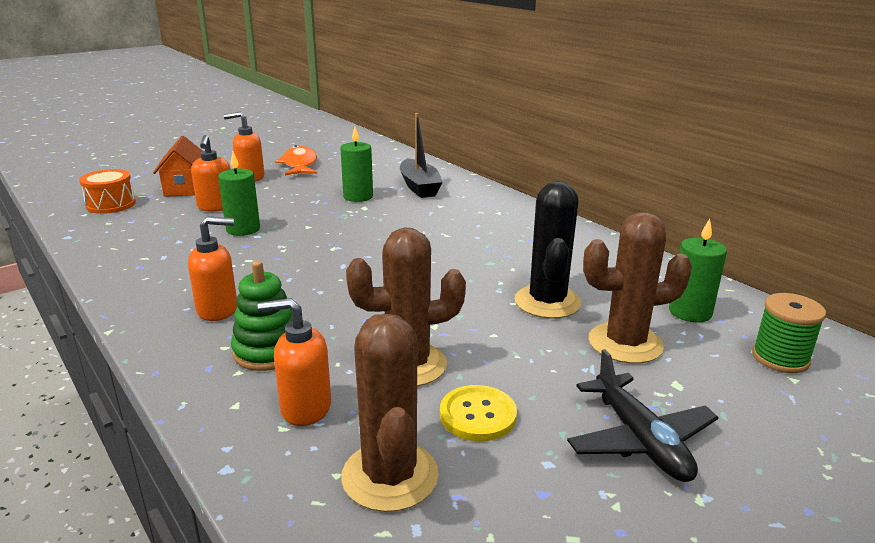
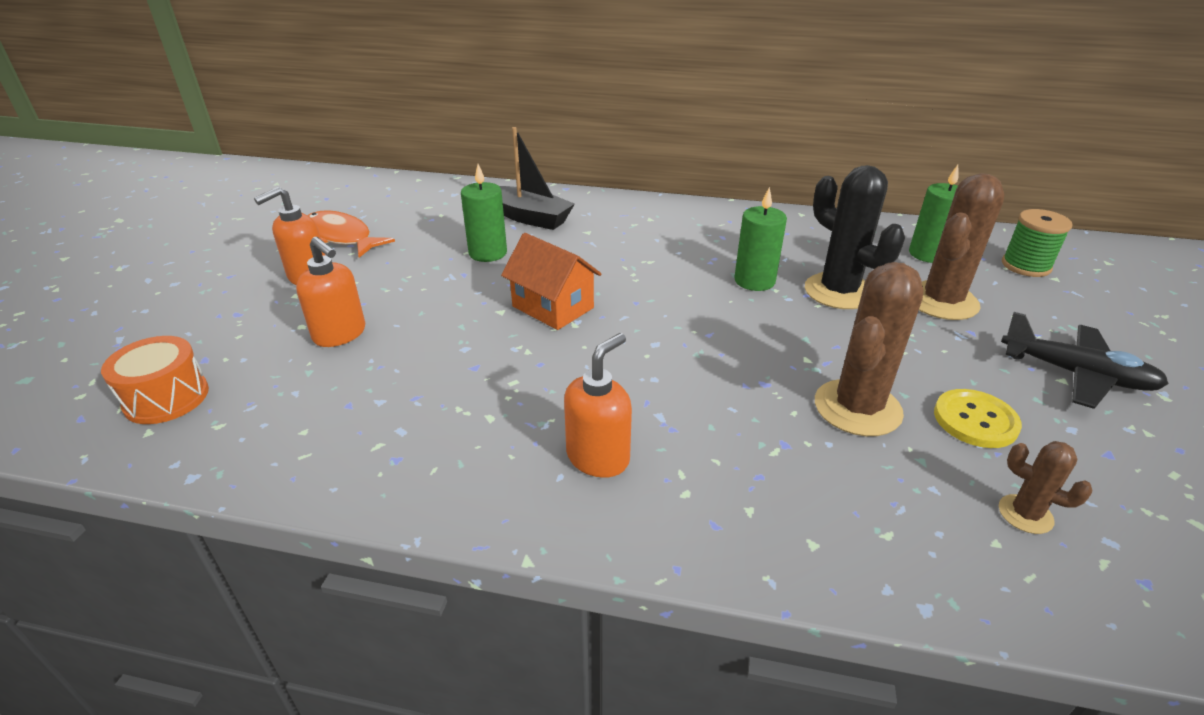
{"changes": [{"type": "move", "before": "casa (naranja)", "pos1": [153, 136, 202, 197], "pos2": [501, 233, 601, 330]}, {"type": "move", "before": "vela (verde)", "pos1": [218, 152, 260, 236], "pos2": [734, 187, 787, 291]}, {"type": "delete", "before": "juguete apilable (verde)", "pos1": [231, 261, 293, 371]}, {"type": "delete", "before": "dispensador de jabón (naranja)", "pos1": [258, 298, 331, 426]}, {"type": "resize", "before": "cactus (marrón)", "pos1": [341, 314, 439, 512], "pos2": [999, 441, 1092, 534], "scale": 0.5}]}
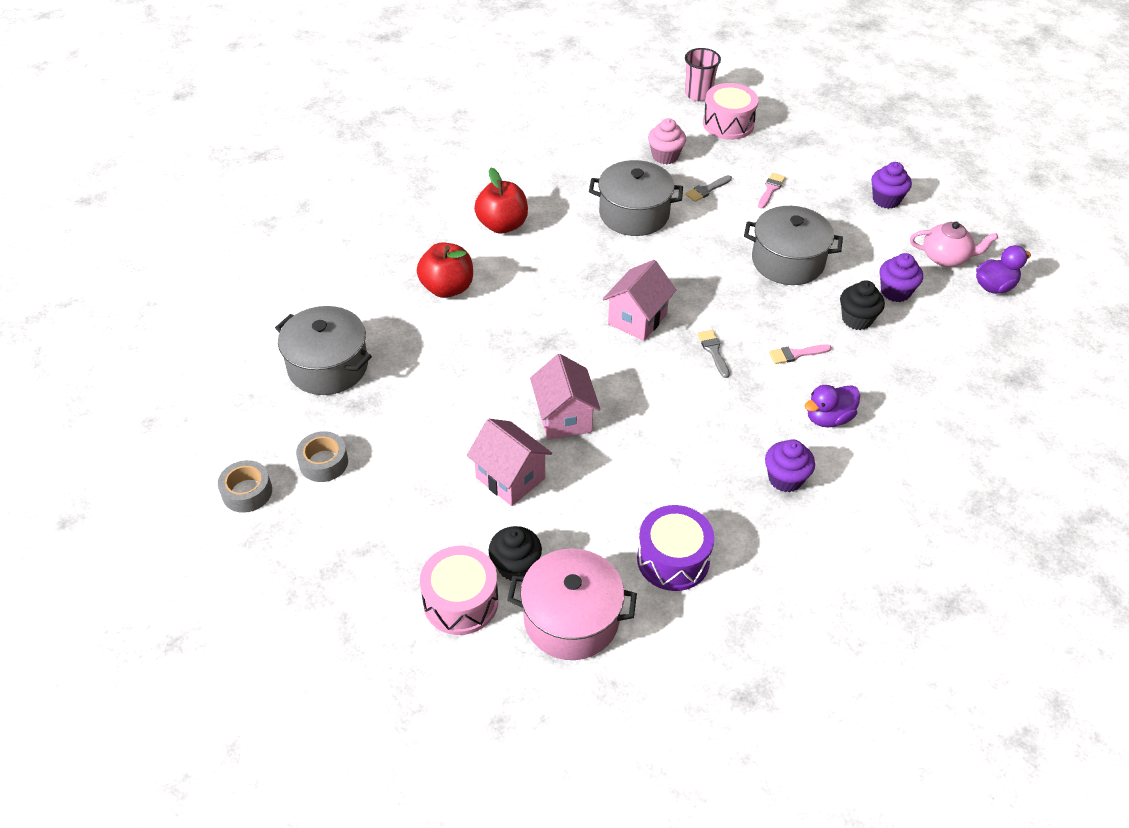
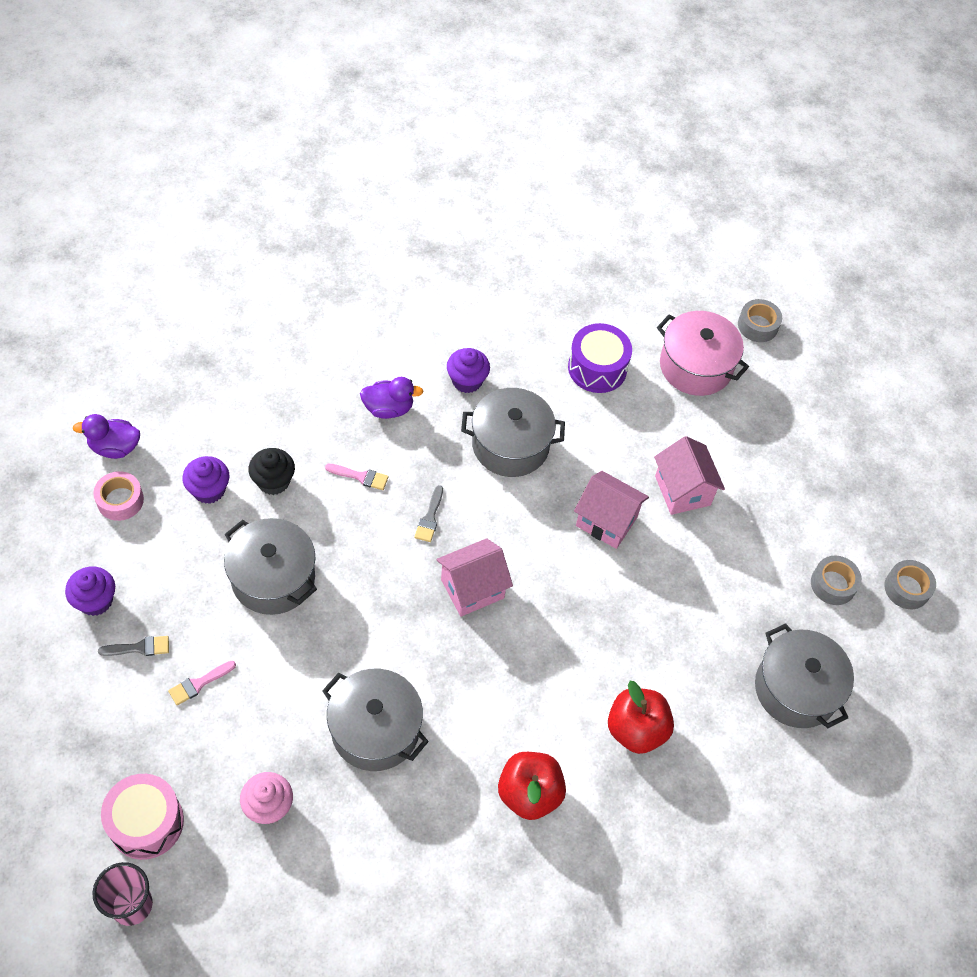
{"changes": [{"type": "move", "before": "pincel (gris)", "pos1": [685, 175, 732, 202], "pos2": [98, 636, 169, 656]}, {"type": "replace", "before": "tetera (rosa)", "after": "cinta adhesiva (rosa)", "pos1": [910, 222, 998, 267], "pos2": [93, 471, 144, 521]}, {"type": "rotate", "before": "casa (rosa)", "pos1": [530, 354, 601, 440], "pos2": [574, 471, 649, 549], "turn": -75}, {"type": "delete", "before": "magdalena (negro)", "pos1": [489, 526, 542, 581]}, {"type": "delete", "before": "tambor (rosa)", "pos1": [420, 546, 498, 635]}, {"type": "insert", "after": "cinta adhesiva (gris)", "pos2": [738, 299, 782, 342]}, {"type": "insert", "after": "olla (gris)", "pos2": [461, 388, 565, 477]}]}
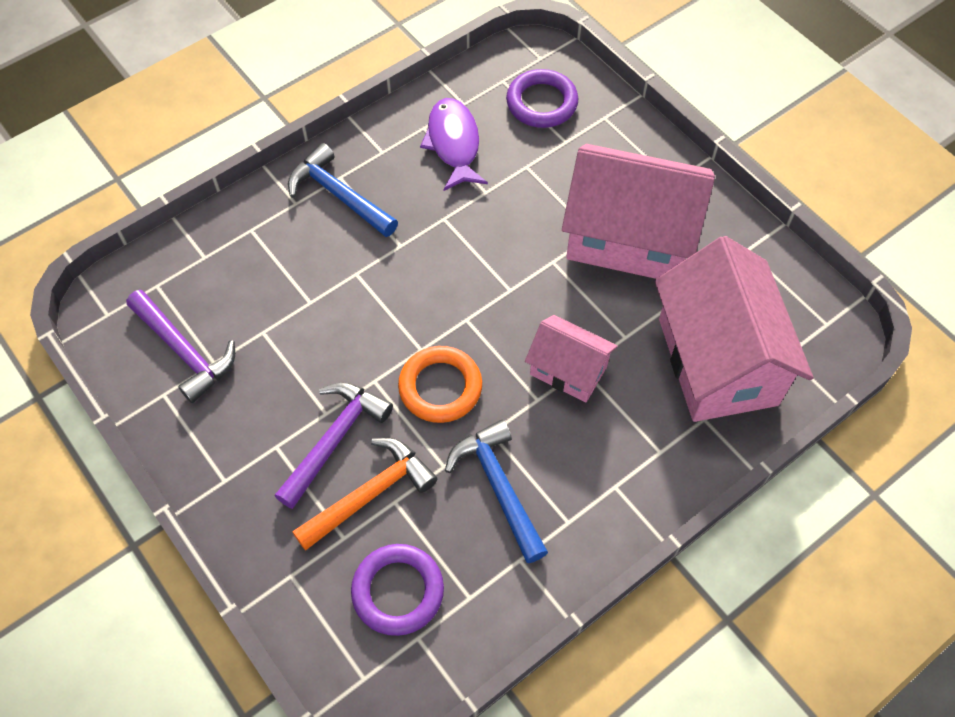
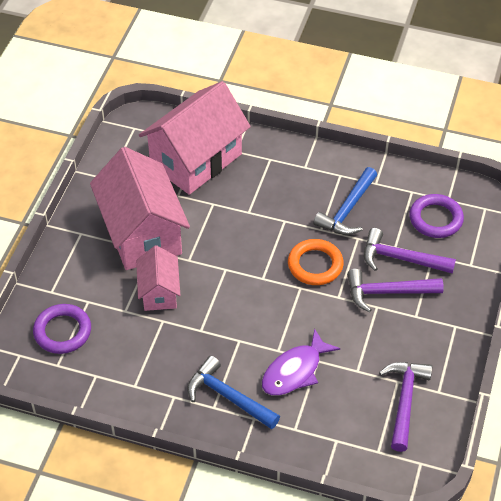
{"changes": [{"type": "move", "before": "pez (morado)", "pos1": [420, 98, 488, 191], "pos2": [262, 328, 340, 396]}, {"type": "rotate", "before": "martillo (azul)", "pos1": [288, 143, 398, 237], "pos2": [188, 356, 280, 429], "turn": 120}, {"type": "move", "before": "casa (rosa)", "pos1": [525, 315, 618, 403], "pos2": [136, 245, 180, 311]}, {"type": "recolor", "before": "martillo (naranja)", "after": "martillo (morado)", "pos1": [292, 438, 438, 551], "pos2": [364, 228, 456, 274]}]}
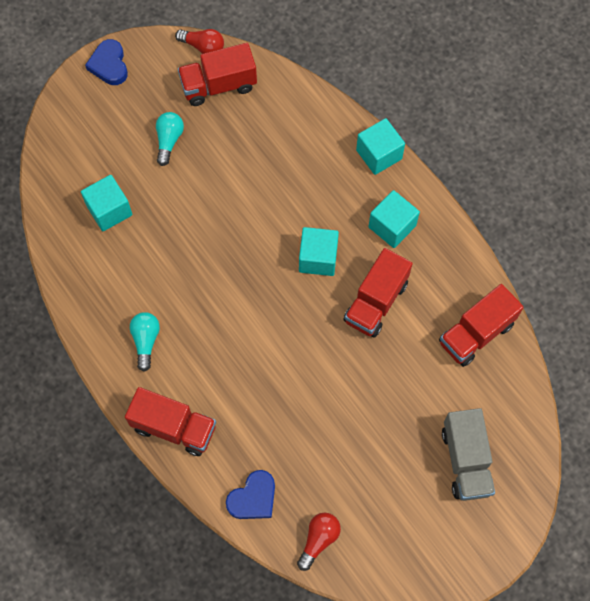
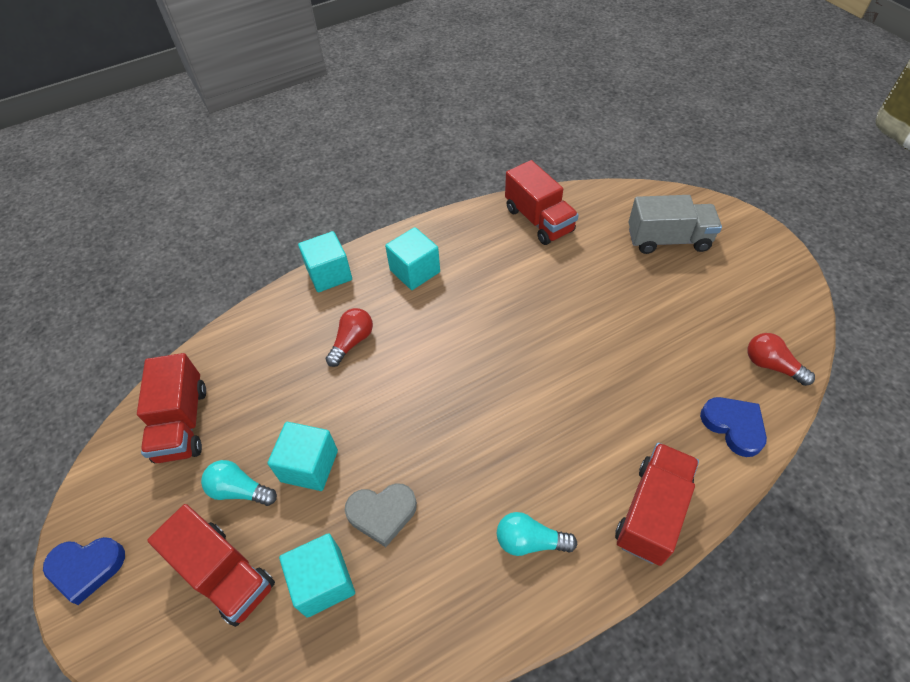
{"changes": [{"type": "move", "before": "bombilla (rojo)", "pos1": [175, 29, 224, 54], "pos2": [326, 308, 373, 367]}, {"type": "move", "before": "cubo (turquesa)", "pos1": [299, 227, 339, 276], "pos2": [268, 422, 338, 491]}, {"type": "move", "before": "camión (rojo)", "pos1": [343, 248, 413, 338], "pos2": [147, 504, 275, 627]}, {"type": "insert", "after": "corazón (gris)", "pos2": [345, 483, 417, 547]}]}
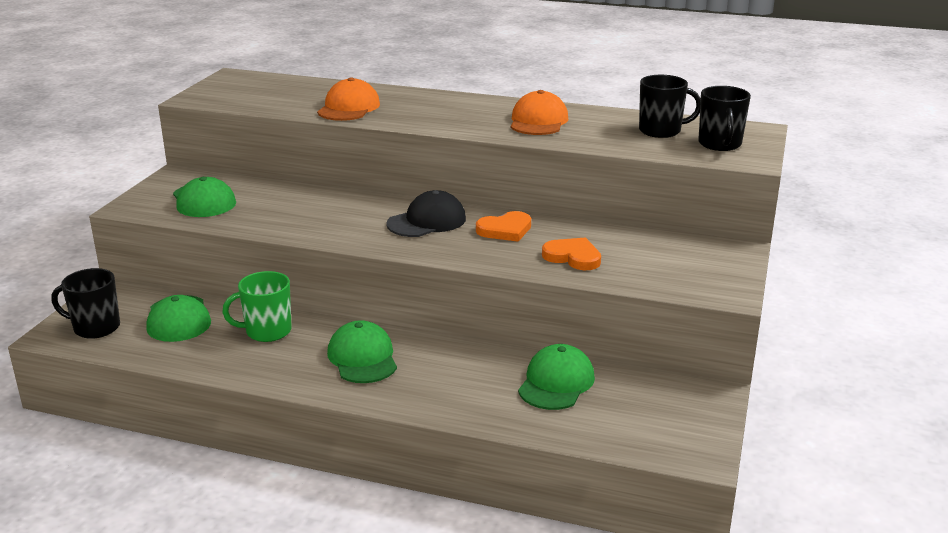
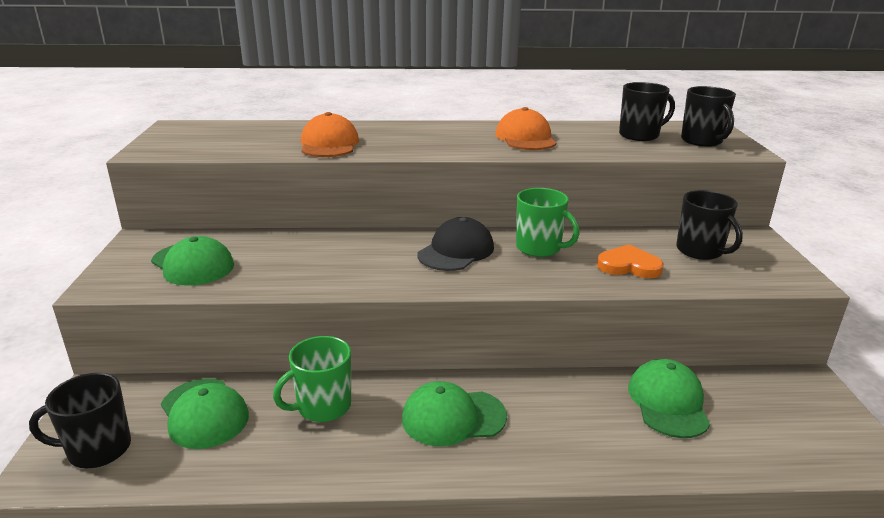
{"changes": [{"type": "replace", "before": "corazón (naranja)", "after": "taza (verde)", "pos1": [476, 211, 531, 242], "pos2": [516, 188, 580, 257]}, {"type": "rotate", "before": "gorra (verde)", "pos1": [327, 320, 397, 383], "pos2": [402, 381, 507, 446], "turn": -60}, {"type": "insert", "after": "taza (negro)", "pos2": [676, 190, 743, 260]}]}
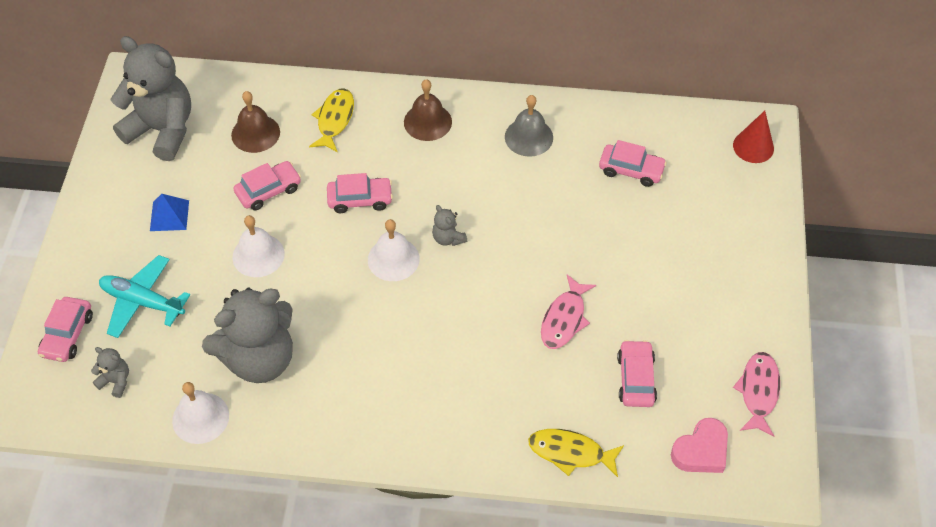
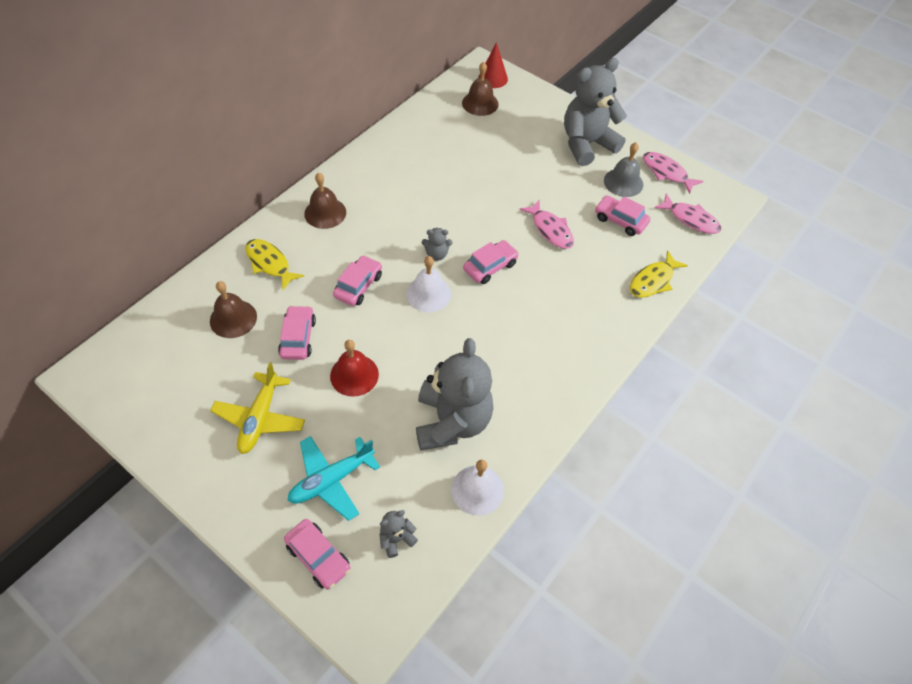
{"changes": [{"type": "move", "before": "osito (gris)", "pos1": [111, 36, 191, 161], "pos2": [564, 58, 627, 166]}, {"type": "move", "before": "campana (gris)", "pos1": [505, 95, 553, 157], "pos2": [604, 142, 643, 197]}, {"type": "move", "before": "coche (rosa)", "pos1": [599, 140, 667, 187], "pos2": [463, 240, 519, 284]}, {"type": "replace", "before": "pirámide (azul)", "after": "avión (amarillo)", "pos1": [150, 194, 189, 231], "pos2": [210, 362, 305, 454]}, {"type": "recolor", "before": "campana (blanco)", "after": "campana (rojo)", "pos1": [232, 215, 285, 277], "pos2": [330, 340, 379, 397]}, {"type": "replace", "before": "corazón (rosa)", "after": "pez (rosa)", "pos1": [671, 418, 728, 473], "pos2": [654, 193, 722, 234]}, {"type": "insert", "after": "campana (marrón)", "pos2": [462, 62, 499, 116]}]}
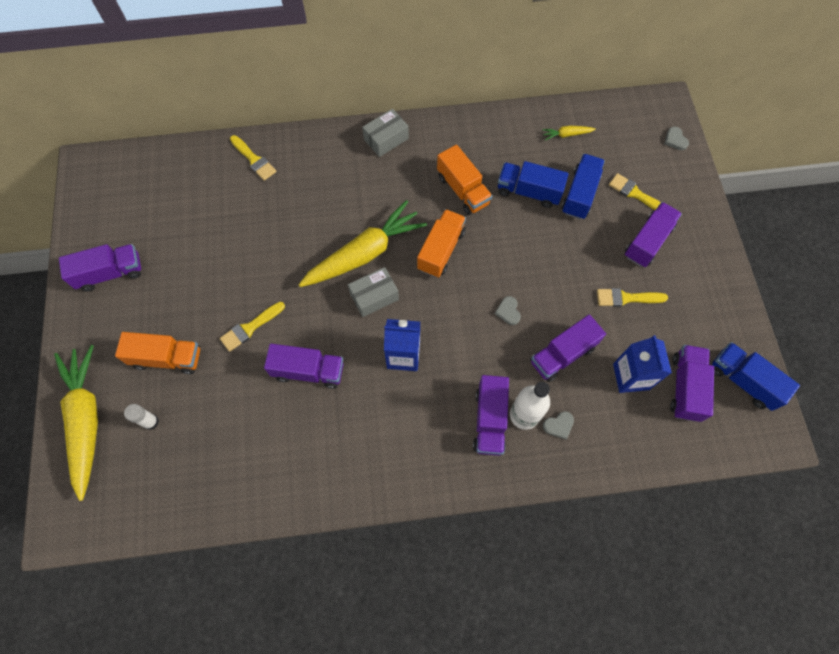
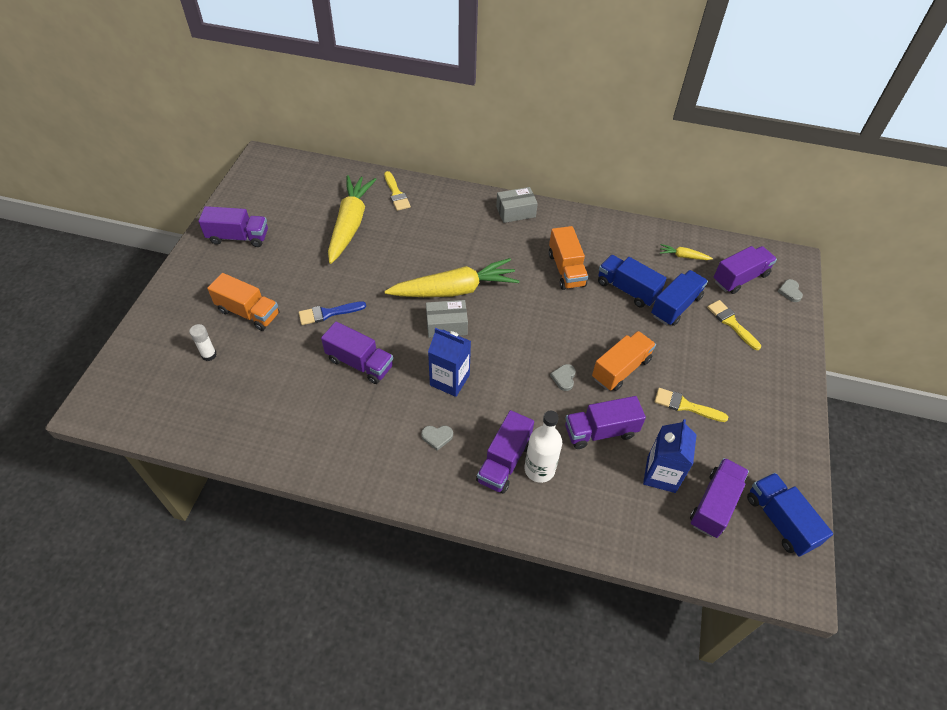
{"changes": [{"type": "move", "before": "camión (morado)", "pos1": [625, 202, 682, 267], "pos2": [714, 246, 777, 294]}, {"type": "move", "before": "camión (naranja)", "pos1": [417, 209, 466, 278], "pos2": [592, 331, 656, 391]}, {"type": "recolor", "before": "pincel (amarillo)", "after": "pincel (azul)", "pos1": [220, 302, 285, 352], "pos2": [299, 302, 366, 325]}, {"type": "move", "before": "zanahoria (amarillo)", "pos1": [54, 345, 98, 501], "pos2": [328, 175, 377, 264]}, {"type": "move", "before": "corazón (gris)", "pos1": [543, 411, 574, 439], "pos2": [421, 426, 453, 451]}]}
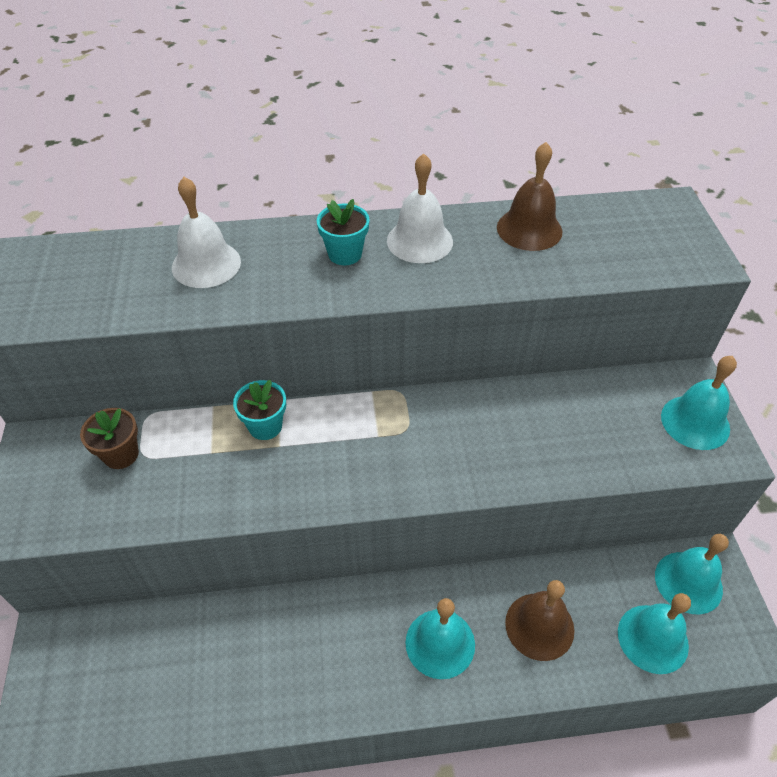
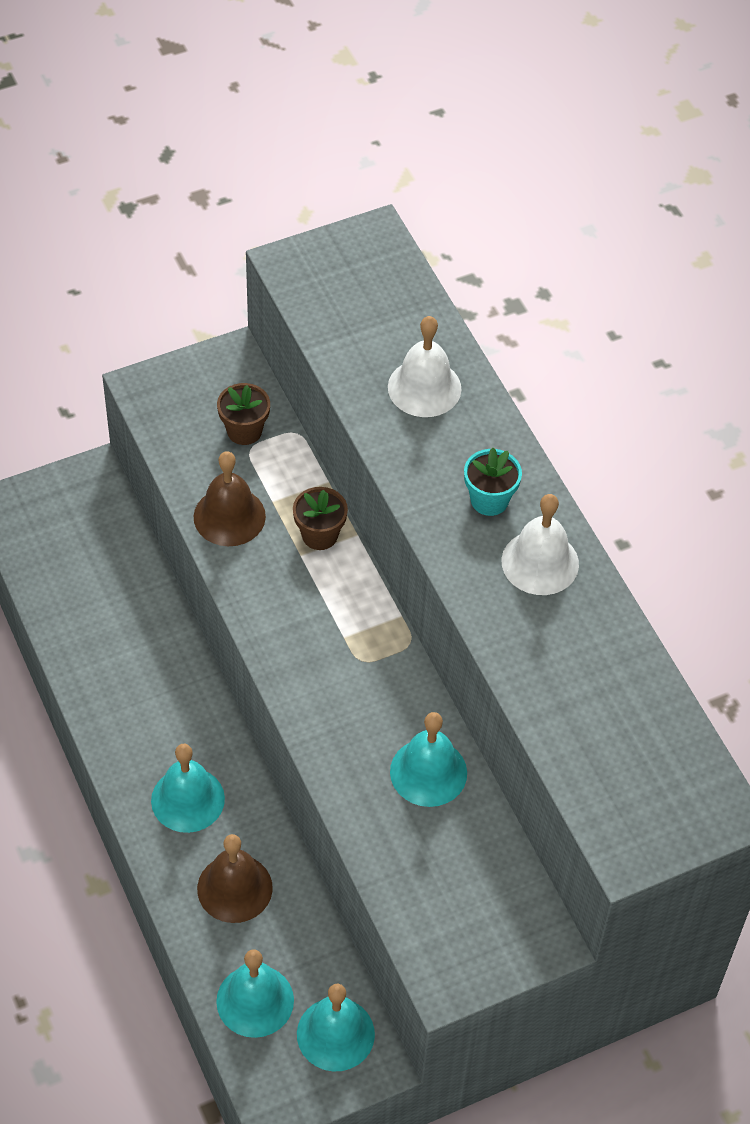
{"changes": [{"type": "move", "before": "campana (marrón)", "pos1": [497, 142, 563, 251], "pos2": [194, 451, 266, 546]}, {"type": "move", "before": "campana (turquesa)", "pos1": [661, 356, 737, 450], "pos2": [390, 712, 467, 807]}, {"type": "recolor", "before": "maceta (turquesa)", "after": "maceta (marrón)", "pos1": [233, 380, 286, 440], "pos2": [293, 487, 348, 550]}]}
